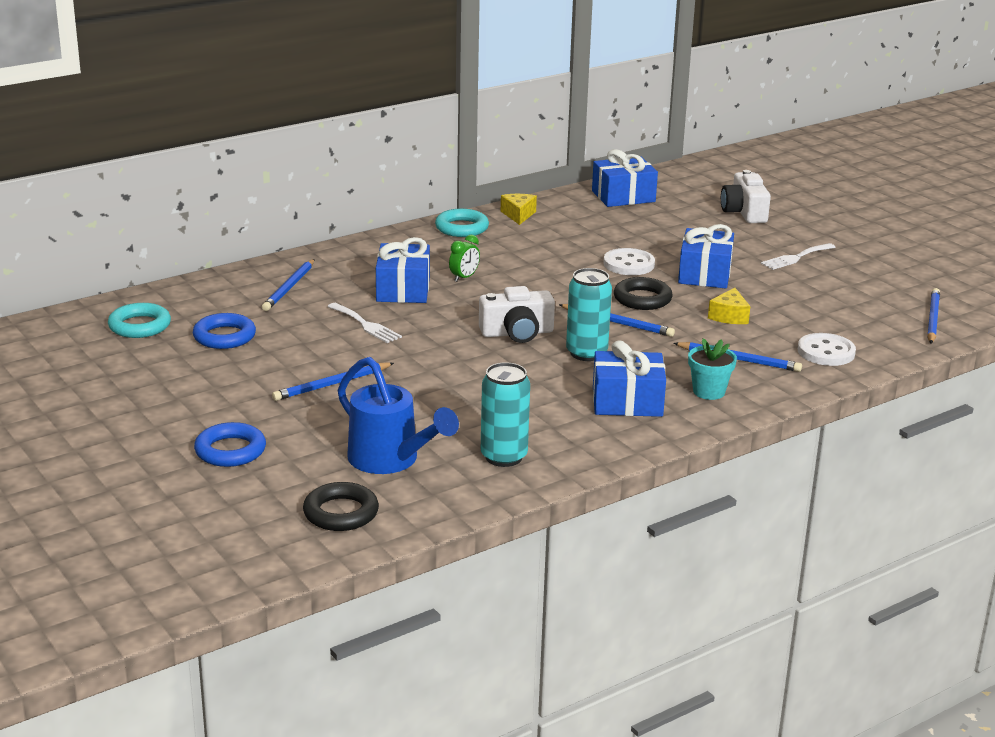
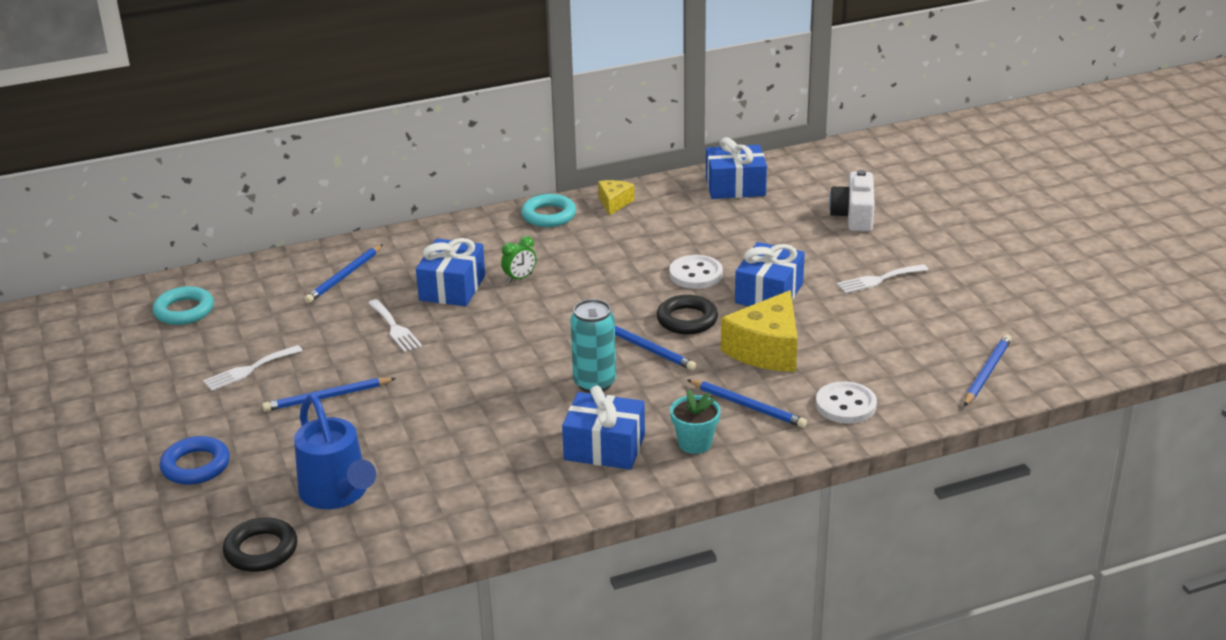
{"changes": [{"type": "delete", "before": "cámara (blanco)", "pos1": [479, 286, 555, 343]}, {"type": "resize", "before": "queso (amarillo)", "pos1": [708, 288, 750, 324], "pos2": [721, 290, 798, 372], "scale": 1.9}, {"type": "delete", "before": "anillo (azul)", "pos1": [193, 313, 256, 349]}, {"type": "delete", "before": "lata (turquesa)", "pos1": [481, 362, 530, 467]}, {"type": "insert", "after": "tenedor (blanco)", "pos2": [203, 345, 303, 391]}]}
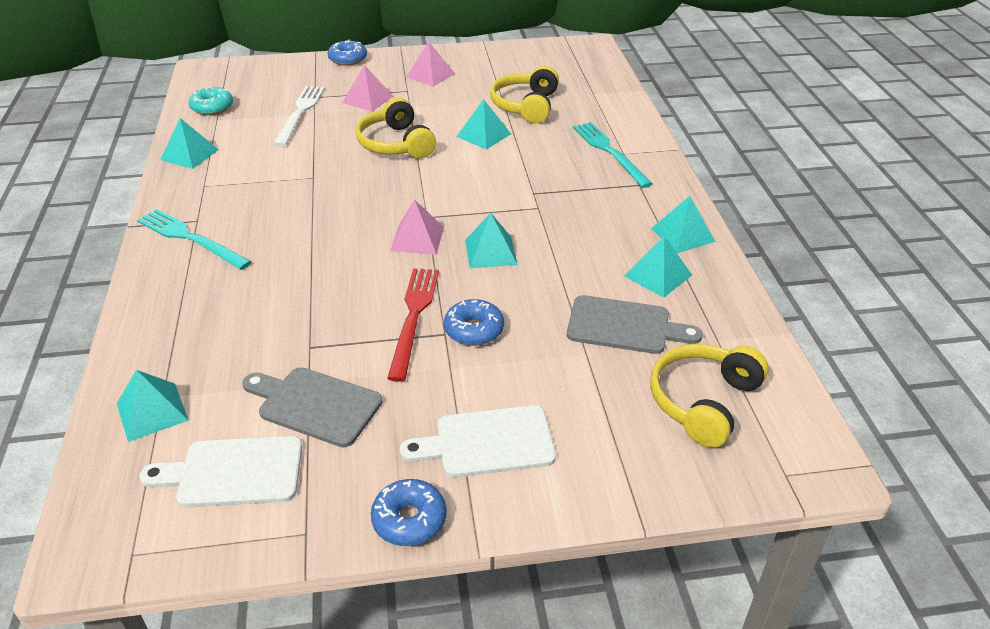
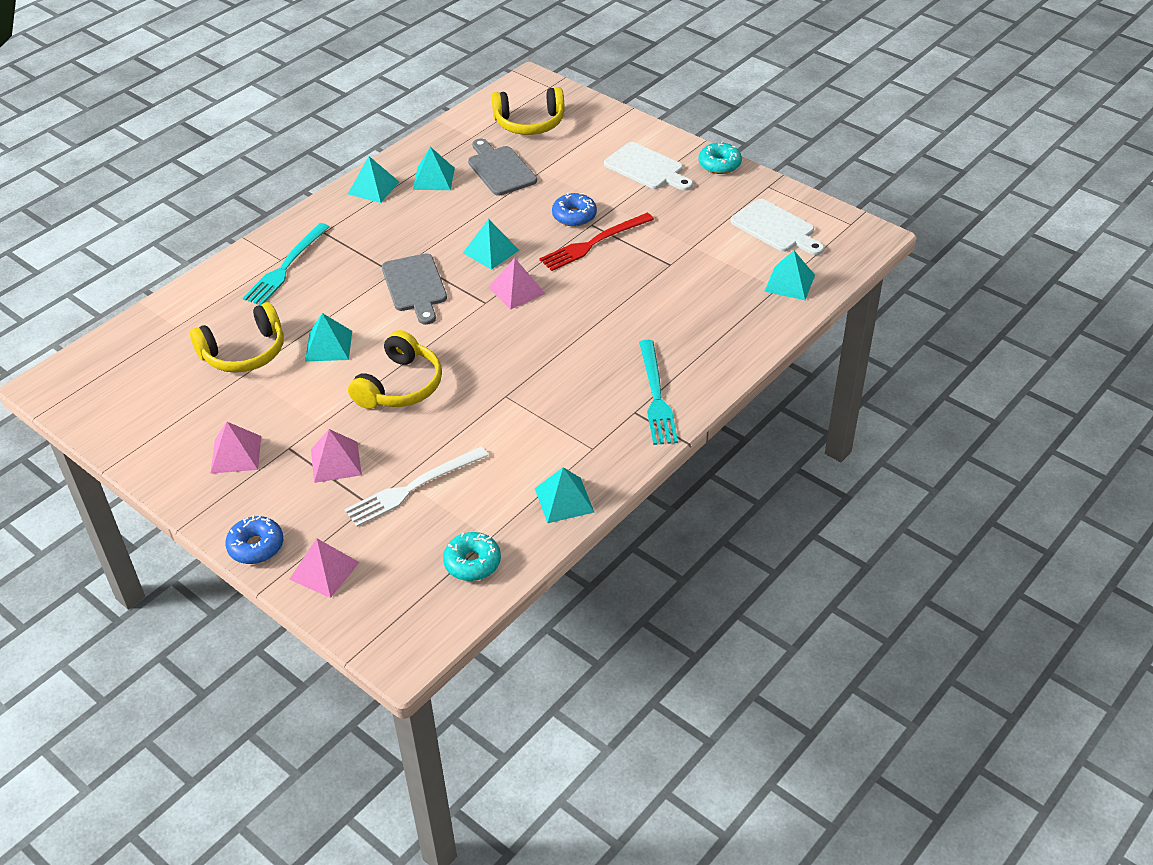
{"changes": [{"type": "move", "before": "tabla de cortar (gris)", "pos1": [242, 367, 383, 447], "pos2": [382, 253, 447, 325]}, {"type": "recolor", "before": "rosquilla (azul)", "after": "rosquilla (turquesa)", "pos1": [371, 479, 447, 546], "pos2": [699, 141, 742, 174]}, {"type": "insert", "after": "pirámide (rosa)", "pos2": [289, 538, 360, 598]}]}
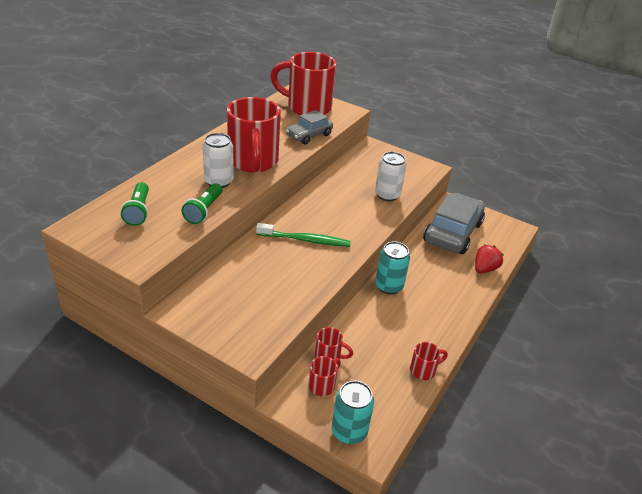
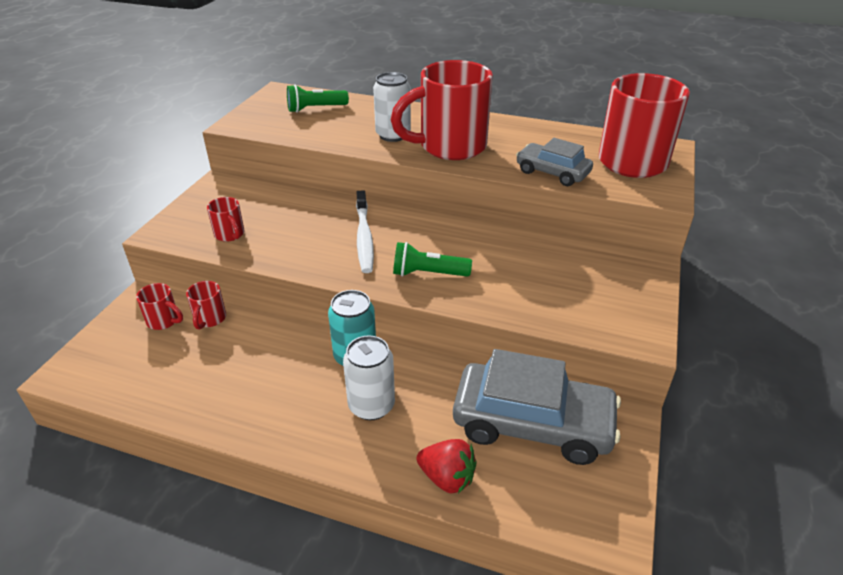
{"changes": [{"type": "move", "before": "lata (blanco)", "pos1": [375, 152, 406, 201], "pos2": [343, 335, 395, 420]}, {"type": "move", "before": "lámpara de mano (verde)", "pos1": [181, 183, 222, 224], "pos2": [393, 242, 472, 277]}, {"type": "recolor", "before": "cepillo de dientes (verde)", "after": "cepillo de dientes (blanco)", "pos1": [256, 223, 351, 247], "pos2": [356, 190, 374, 273]}, {"type": "move", "before": "taza (rojo)", "pos1": [410, 342, 448, 380], "pos2": [207, 197, 245, 242]}, {"type": "delete", "before": "lata (turquesa)", "pos1": [332, 381, 374, 444]}]}
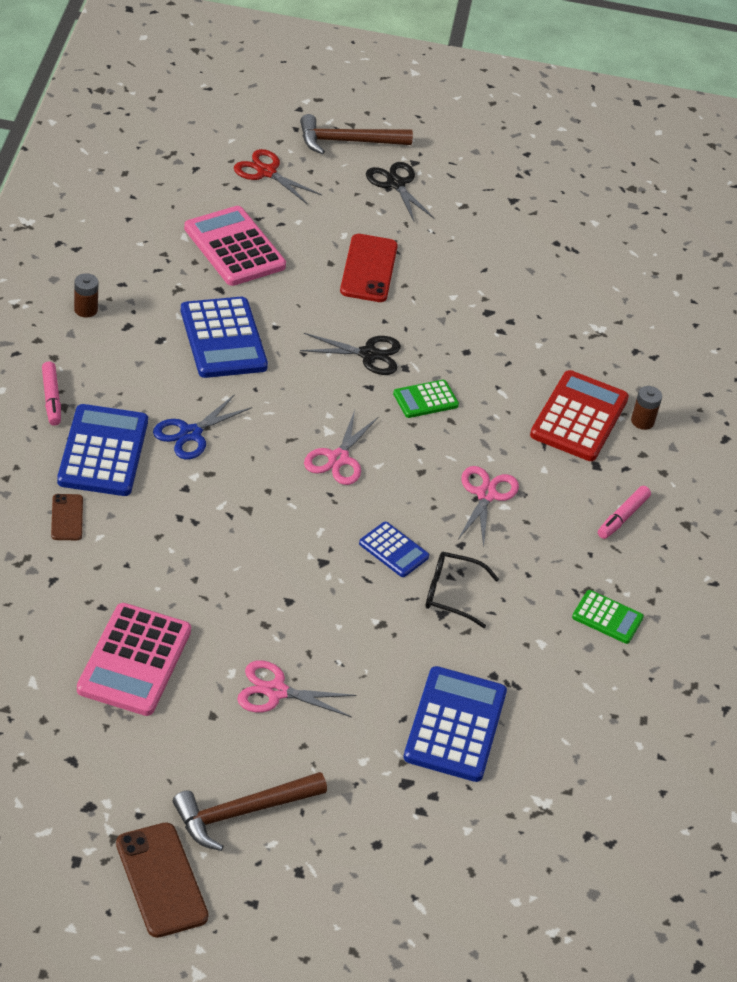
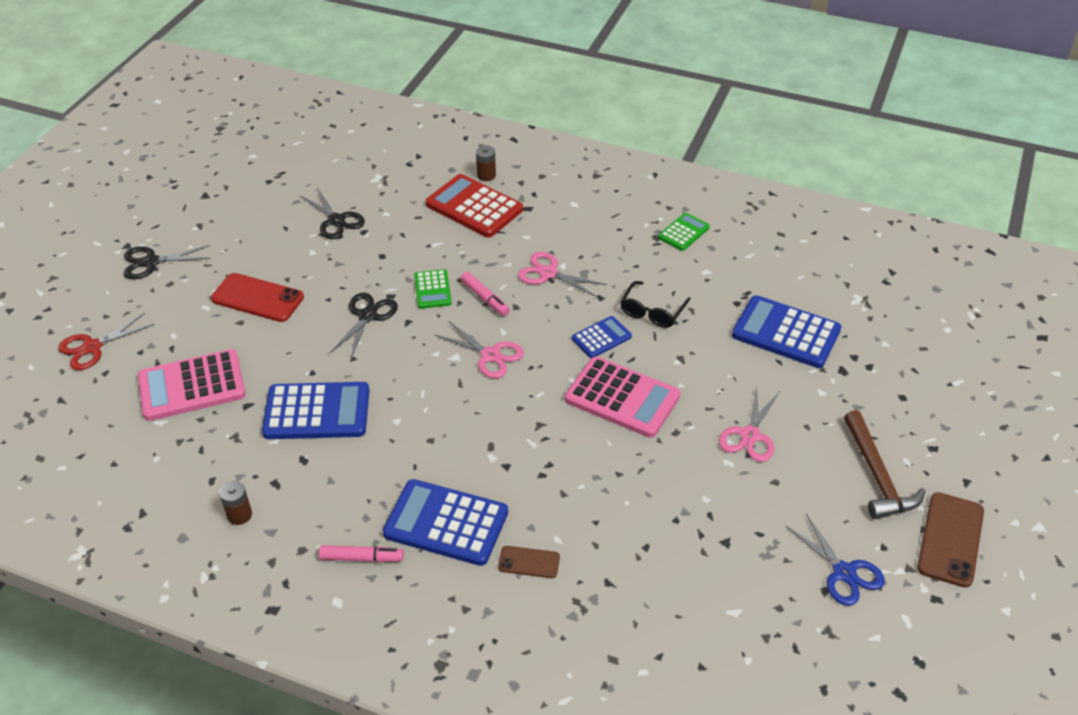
{"changes": [{"type": "delete", "before": "martillo (marrón)", "pos1": [300, 114, 413, 154]}, {"type": "move", "before": "tijeras (azul)", "pos1": [153, 394, 252, 459], "pos2": [786, 514, 885, 606]}, {"type": "move", "before": "rotulador (rosa)", "pos1": [598, 486, 651, 539], "pos2": [461, 272, 510, 316]}, {"type": "move", "before": "calculadora (rosa)", "pos1": [77, 603, 191, 716], "pos2": [565, 356, 680, 438]}, {"type": "rotate", "before": "móvil (marrón)", "pos1": [116, 822, 209, 938], "pos2": [917, 492, 984, 588], "turn": -60}, {"type": "insert", "after": "tijeras (negro)", "pos2": [300, 187, 365, 239]}]}
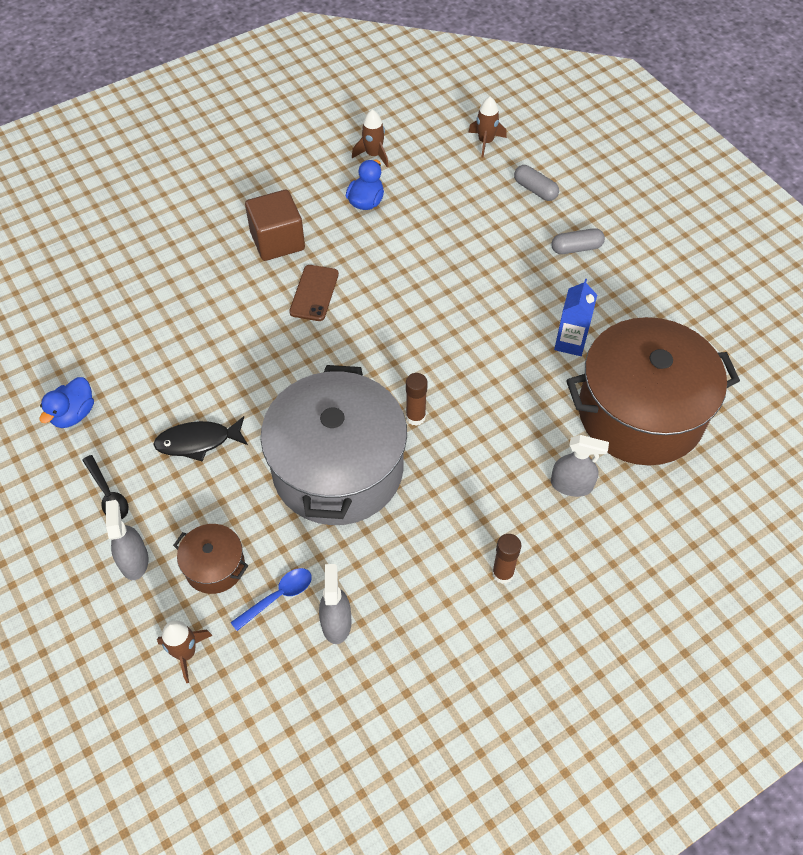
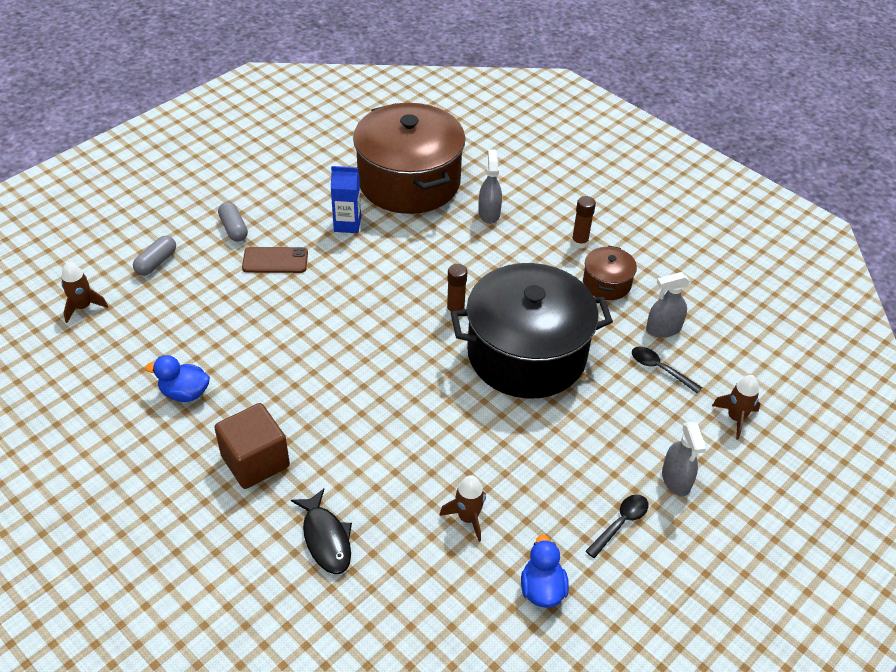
{"changes": [{"type": "move", "before": "cohete (marrón)", "pos1": [352, 109, 389, 167], "pos2": [439, 475, 486, 542]}, {"type": "move", "before": "móvil (marrón)", "pos1": [289, 265, 339, 321], "pos2": [242, 247, 308, 273]}, {"type": "recolor", "before": "olla (gris)", "after": "olla (negro)", "pos1": [261, 365, 407, 525], "pos2": [451, 263, 613, 399]}, {"type": "rotate", "before": "pato (azul)", "pos1": [40, 377, 94, 428], "pos2": [521, 534, 569, 608], "turn": -105}, {"type": "move", "before": "pez (negro)", "pos1": [153, 416, 248, 462], "pos2": [291, 489, 352, 574]}, {"type": "rotate", "before": "pulverizador (gris)", "pos1": [106, 500, 148, 580], "pos2": [662, 422, 706, 496], "turn": -75}, {"type": "move", "before": "olla (marrón)", "pos1": [173, 524, 248, 594], "pos2": [583, 246, 637, 300]}, {"type": "recolor", "before": "cuchara (azul)", "after": "cuchara (negro)", "pos1": [231, 568, 312, 631], "pos2": [632, 347, 702, 394]}]}
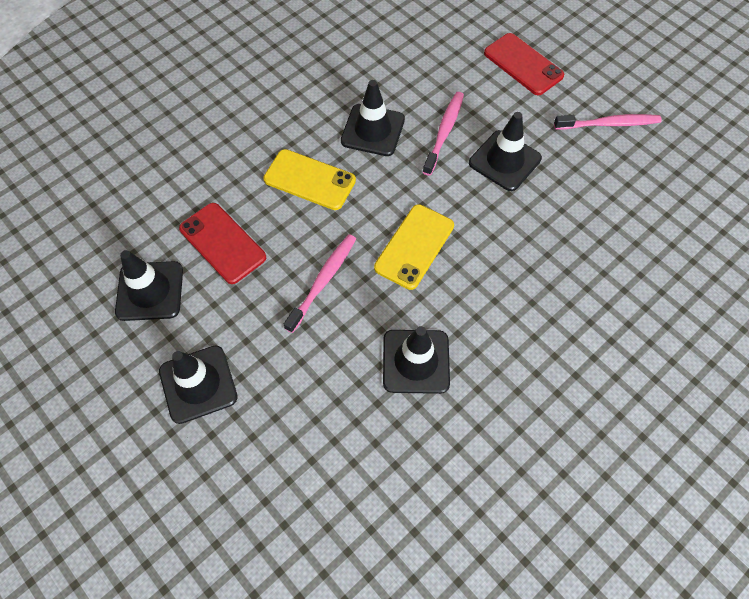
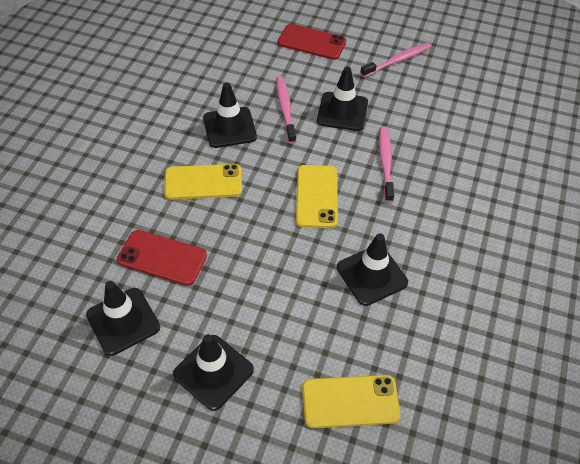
{"changes": [{"type": "move", "before": "cepillo de dientes (rosa)", "pos1": [284, 234, 356, 333], "pos2": [379, 126, 394, 202]}, {"type": "insert", "after": "móvil (amarillo)", "pos2": [302, 375, 401, 428]}]}
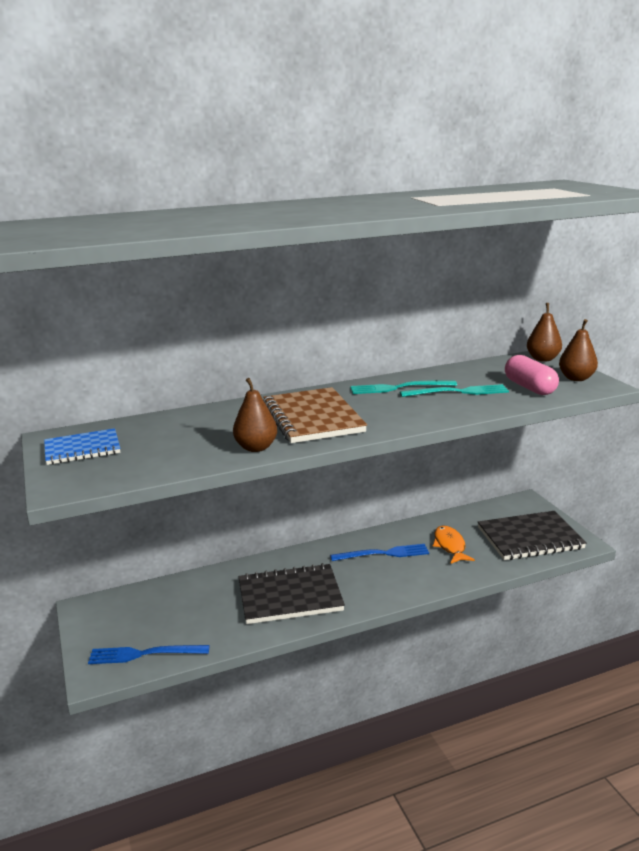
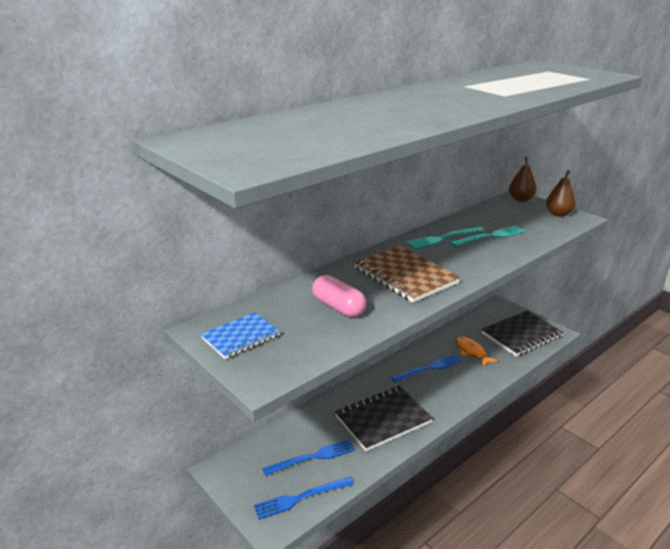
{"changes": [{"type": "move", "before": "cápsula (rosa)", "pos1": [505, 355, 559, 395], "pos2": [312, 275, 366, 317]}, {"type": "delete", "before": "pera (marrón)", "pos1": [233, 378, 277, 452]}, {"type": "insert", "after": "tenedor (azul)", "pos2": [262, 439, 355, 476]}]}
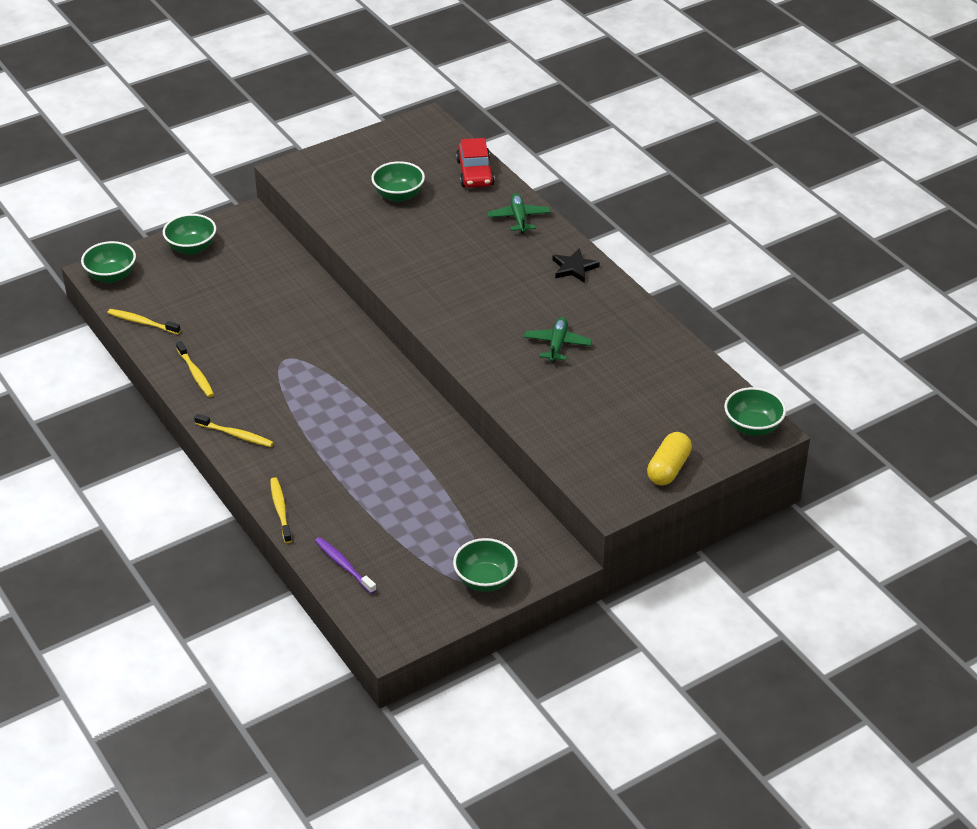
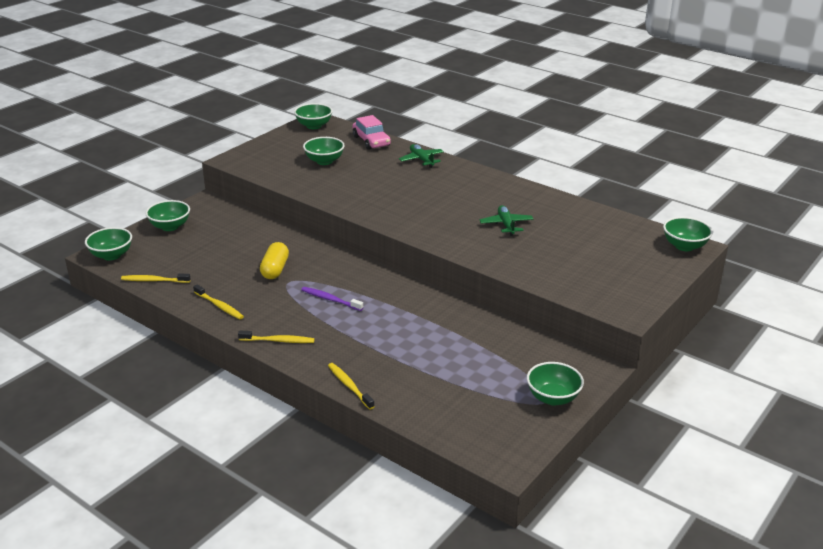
{"changes": [{"type": "recolor", "before": "coche (rojo)", "after": "coche (rosa)", "pos1": [456, 138, 495, 188], "pos2": [353, 115, 391, 150]}, {"type": "delete", "before": "estrella (negro)", "pos1": [552, 248, 600, 283]}, {"type": "move", "before": "cápsula (amarillo)", "pos1": [647, 432, 692, 486], "pos2": [260, 242, 289, 279]}, {"type": "move", "before": "cepillo de dientes (morado)", "pos1": [315, 537, 376, 594], "pos2": [301, 287, 364, 311]}, {"type": "insert", "after": "cuenco (verde)", "pos2": [294, 103, 333, 129]}]}
